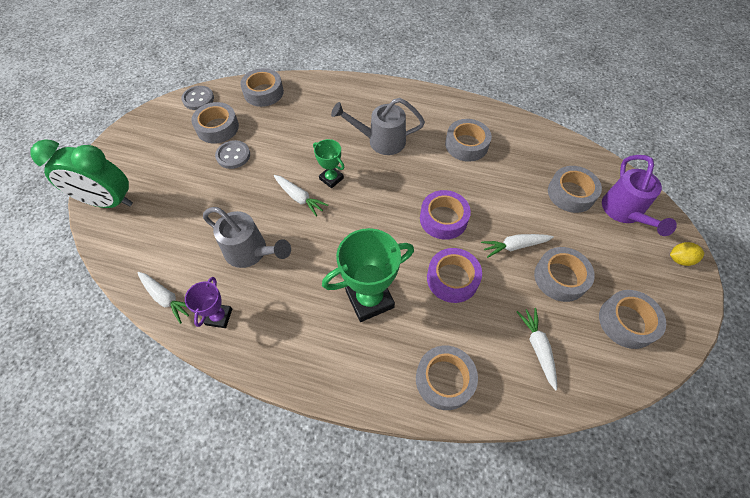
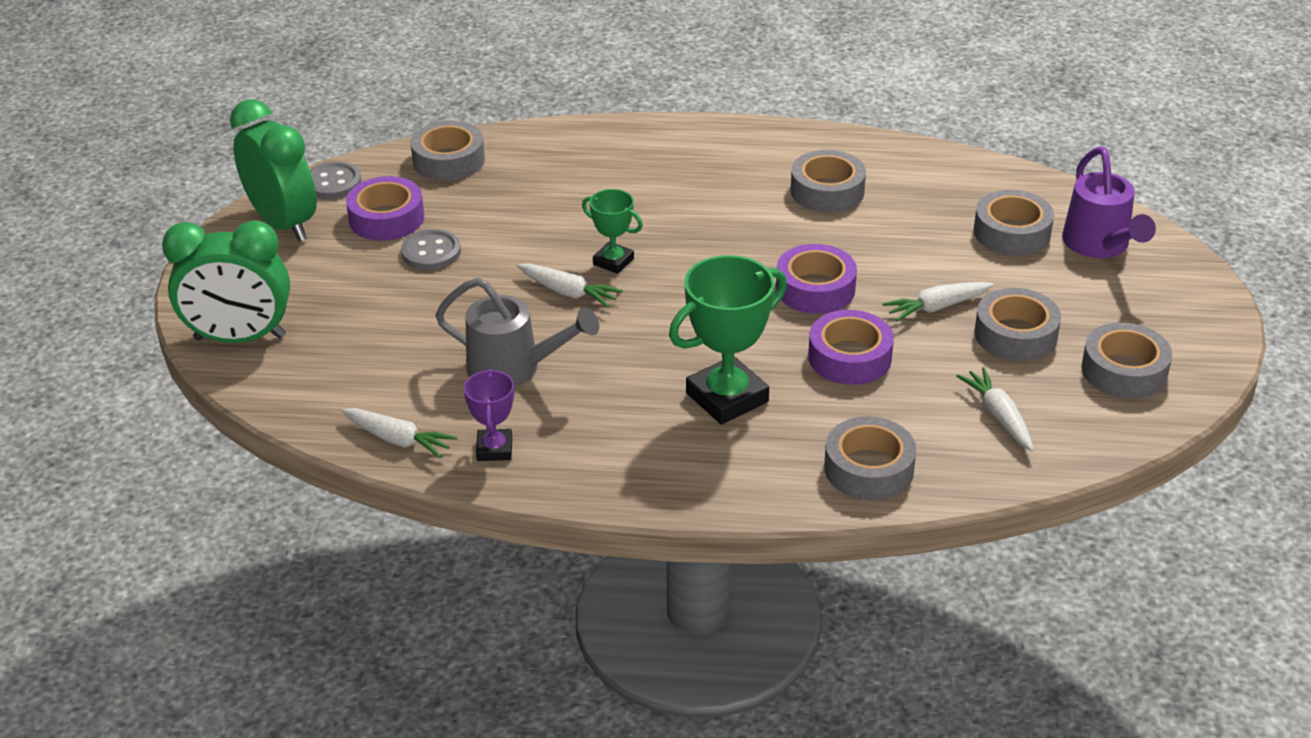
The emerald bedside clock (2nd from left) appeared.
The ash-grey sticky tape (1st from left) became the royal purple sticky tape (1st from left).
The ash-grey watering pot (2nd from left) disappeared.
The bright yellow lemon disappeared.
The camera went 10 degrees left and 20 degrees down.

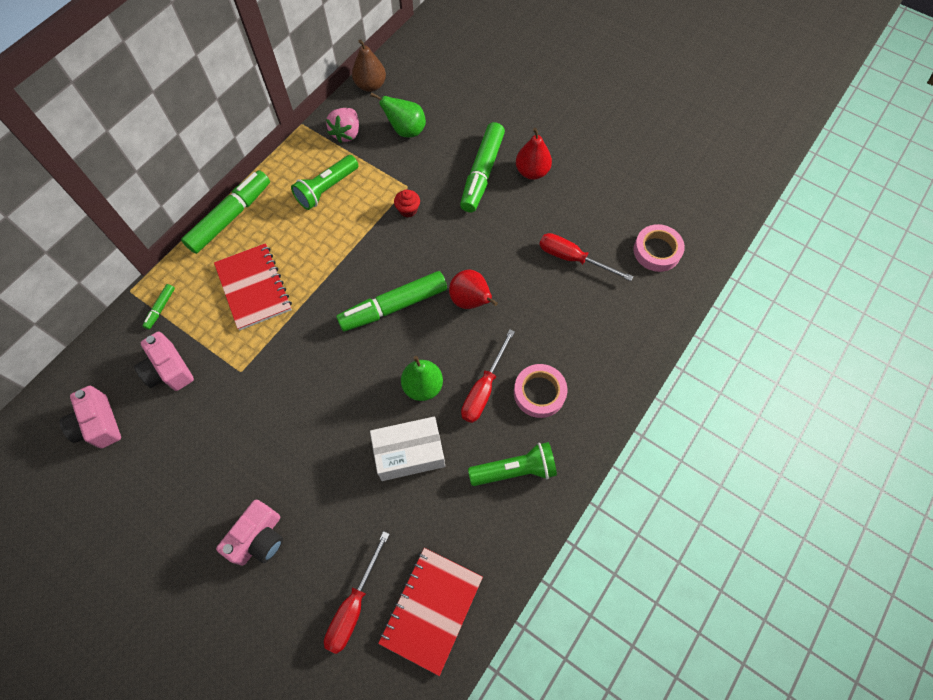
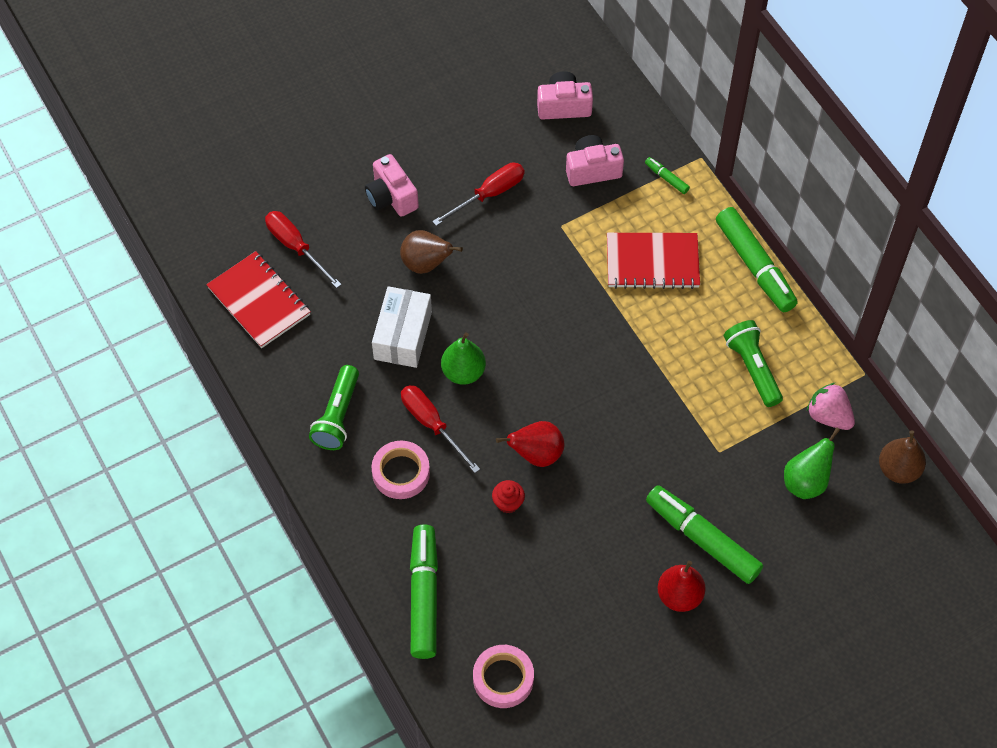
The russet toy pear (1st from left) appeared.
The emerald felt pen (3rd from left in the first image) moved.
The red hand screwdriver (3rd from left) moved.
The red cupcake moved.
The camera went 115 degrees right and 5 degrees down.

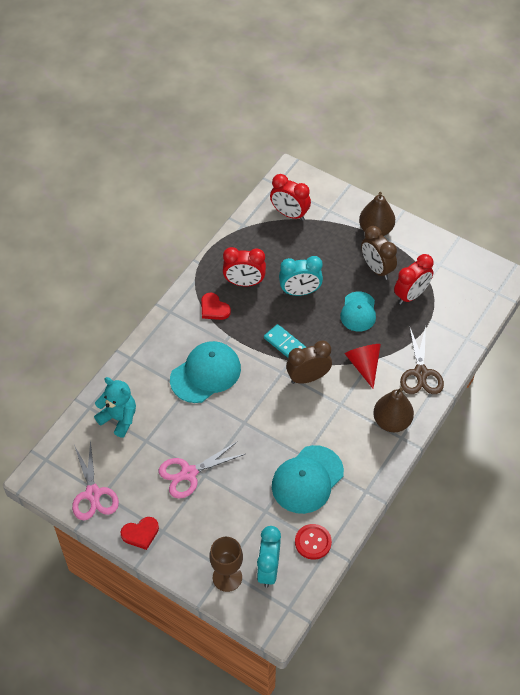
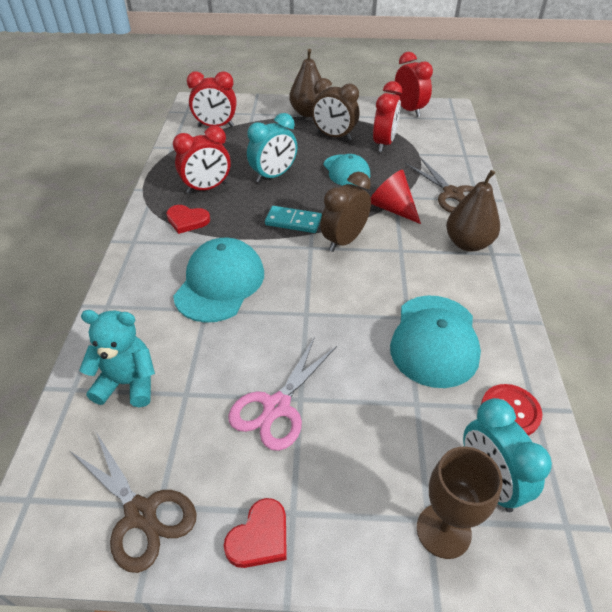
The rose-pink pair of scissors (1st from left) became the russet pair of scissors (1st from left).
The red bedside clock (4th from left) appeared.
The camera went 30 degrees left and 10 degrees down.

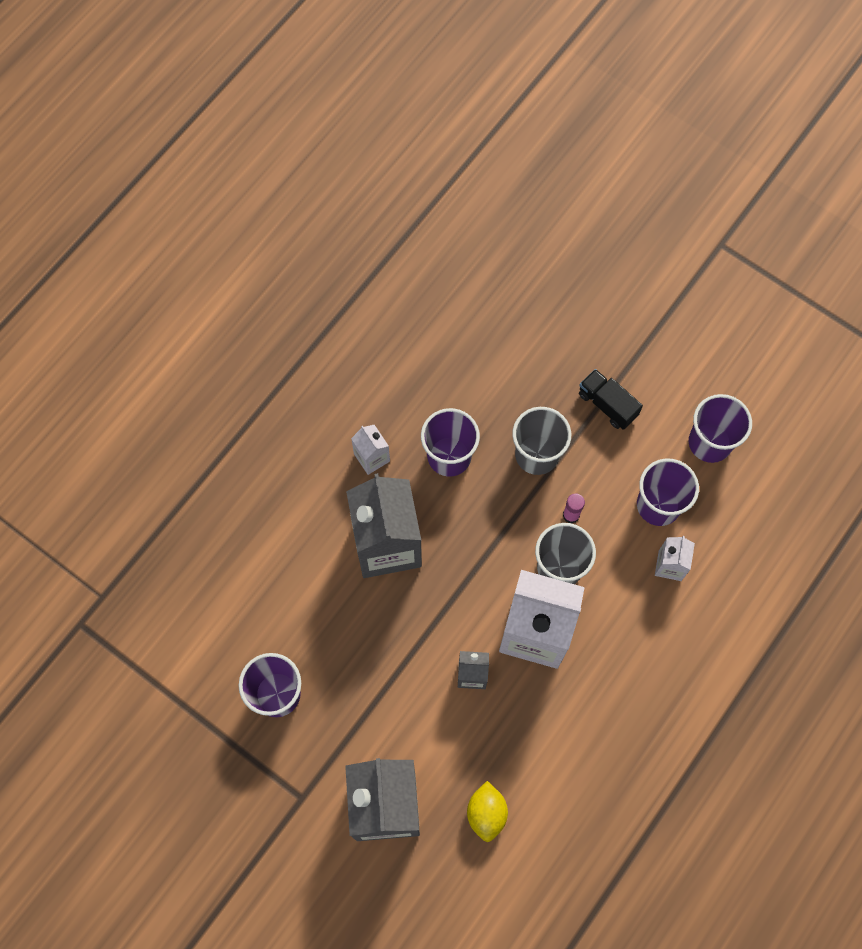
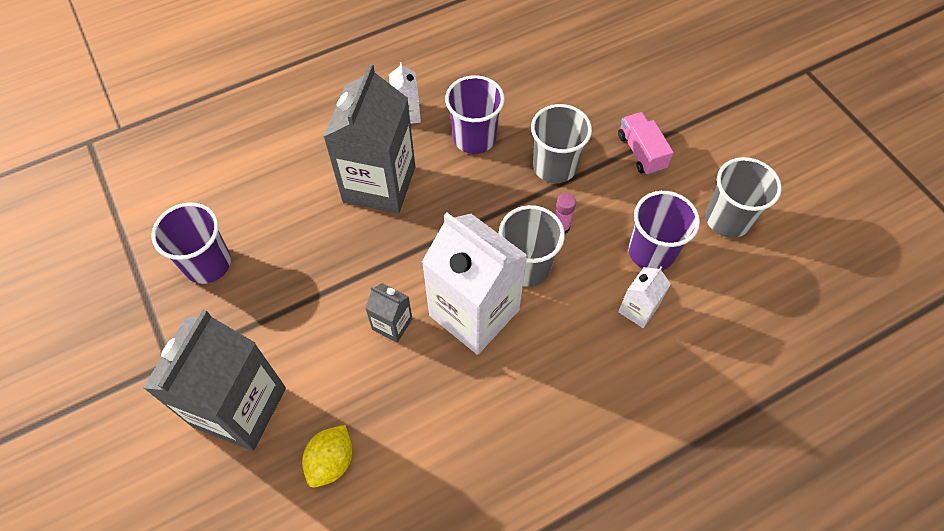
The black lorry became the rose-pink lorry.
The royal purple beaker (4th from left) became the ash-grey beaker (3rd from left).
The camera went 25 degrees right and 10 degrees down.

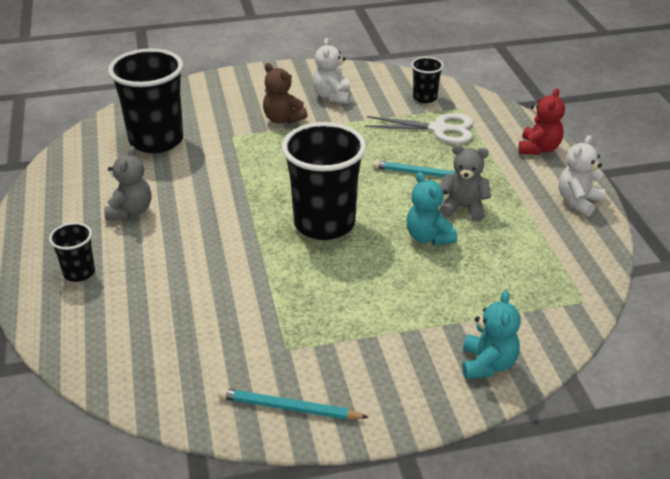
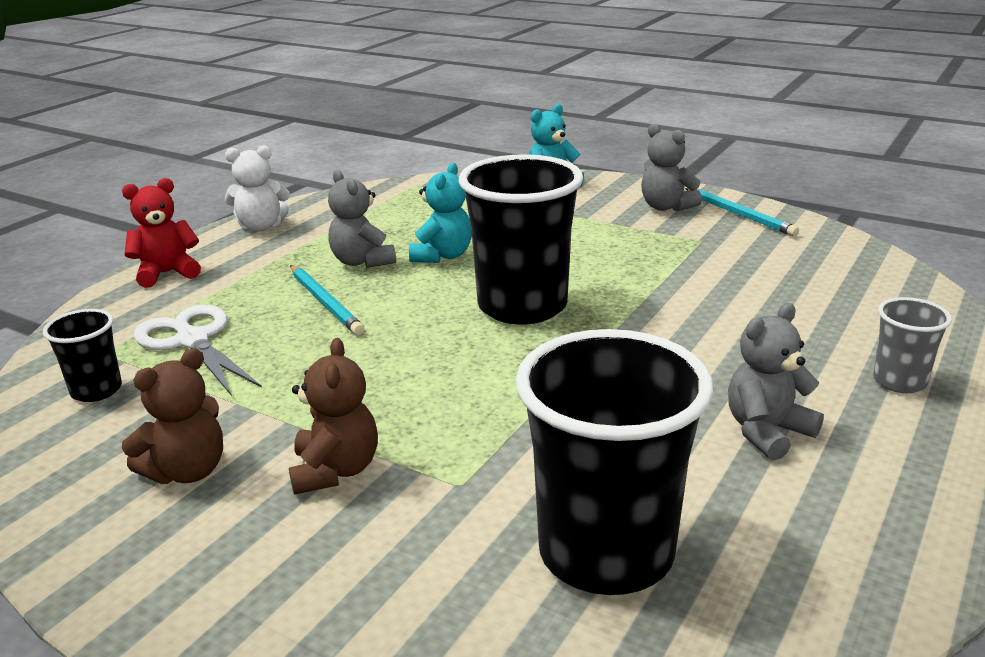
The white teddy bear (1st from left) became the russet teddy bear (1st from left).
The ash-grey teddy bear (2nd from left) appeared.
The black beaker (1st from left) became the ash-grey beaker.
The camera went 135 degrees left and 10 degrees down.

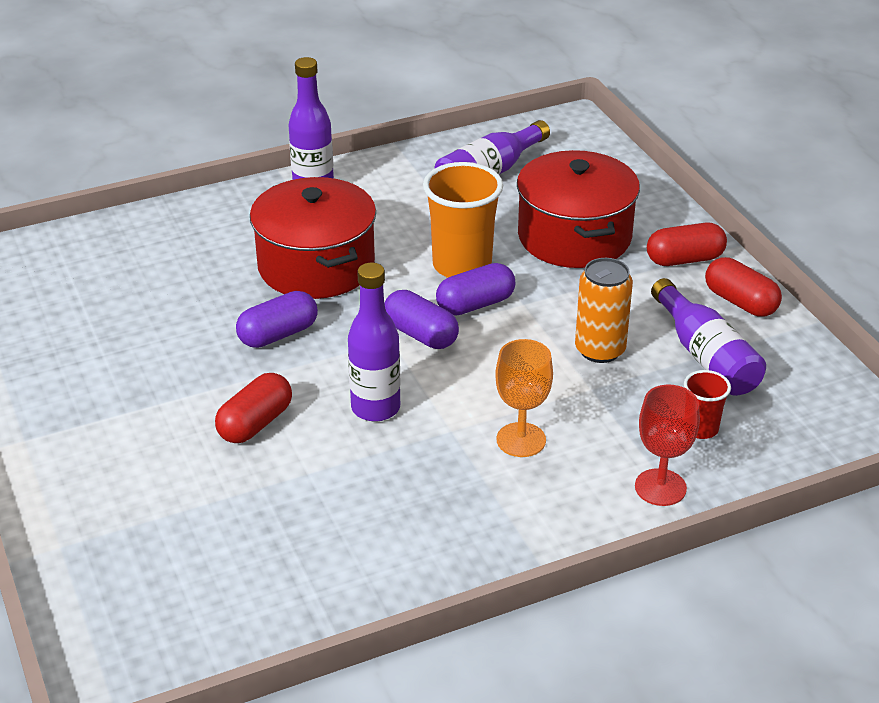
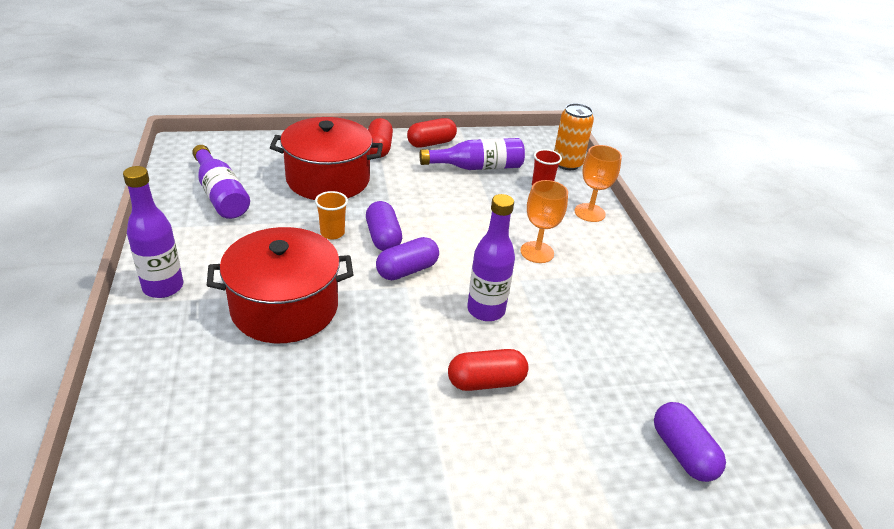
The orange beaker changed to 0.52 times the size.
The red pill (1st from left in the first image) turned 60 degrees counterclockwise.
The orange soda can moved.
The red chalice became the orange chalice (2nd from left).
The royal purple pill (1st from left in the first image) moved.
The camera went 80 degrees left and 0 degrees up.

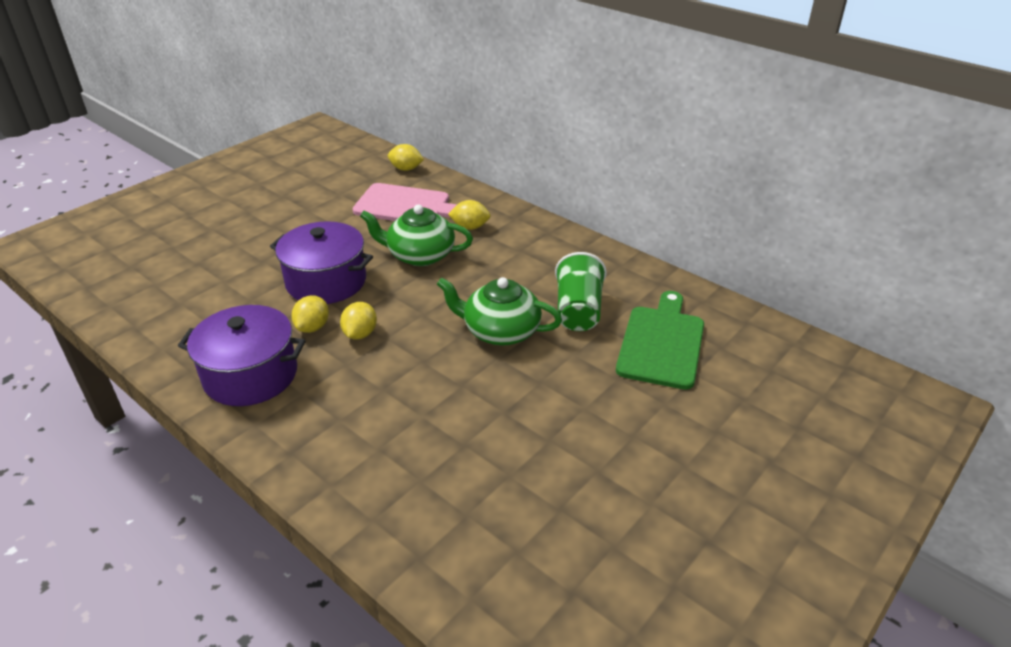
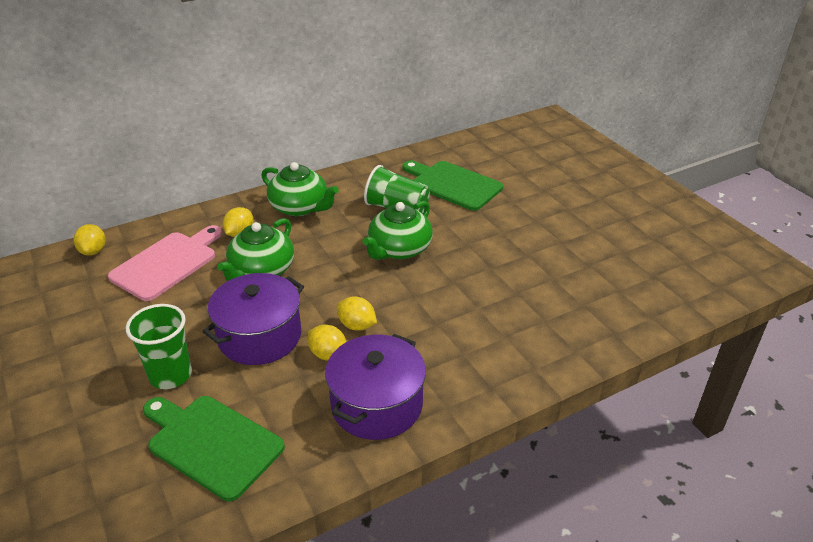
The bright yellow lemon (3rd from left in the first image) turned 45 degrees counterclockwise.
The emerald beaker (1st from left) appeared.
The emerald bread board (1st from left) appeared.
The emerald china teapot (2nd from left) appeared.
The camera went 70 degrees left and 0 degrees up.

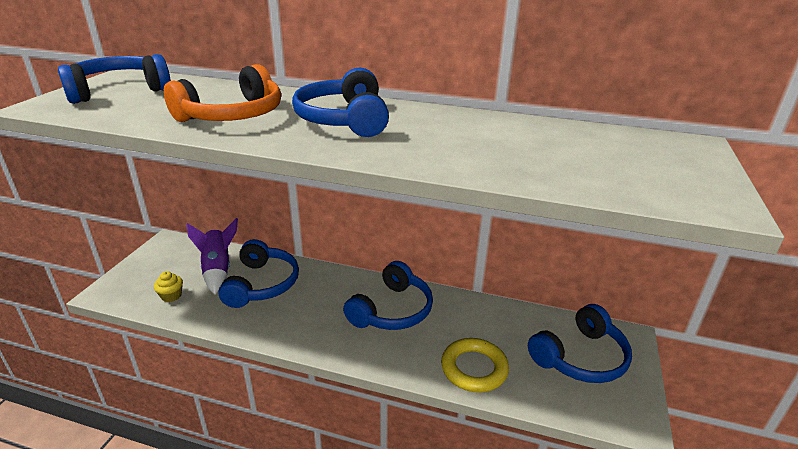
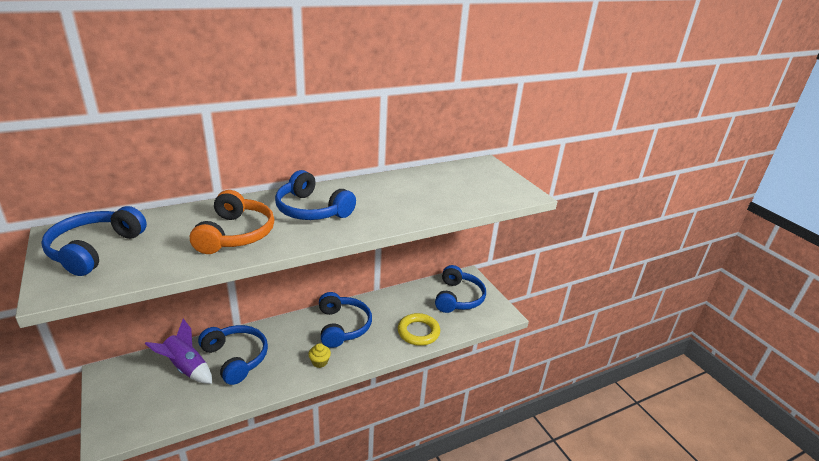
The bright yellow cupcake moved.
The camera went 45 degrees left and 0 degrees up.

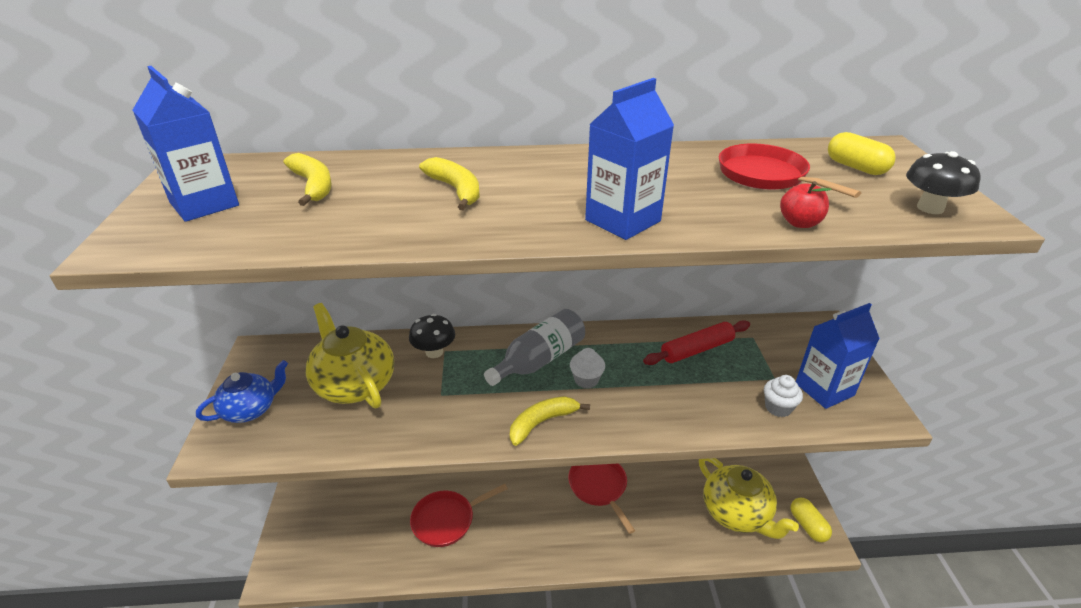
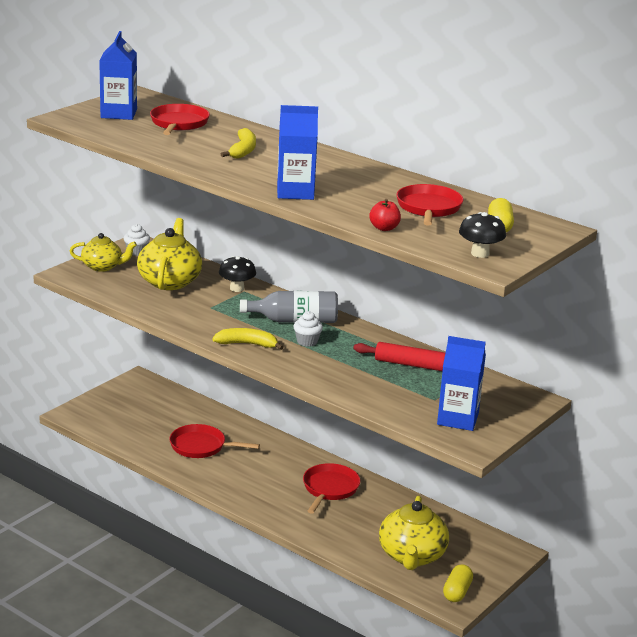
The cobalt china teapot became the bright yellow china teapot (1st from left).
The white cupcake (2nd from left in the first image) moved.
The bright yellow banana fruit (1st from left) was replaced by the red pan (1st from left).
The camera went 40 degrees right and 10 degrees down.

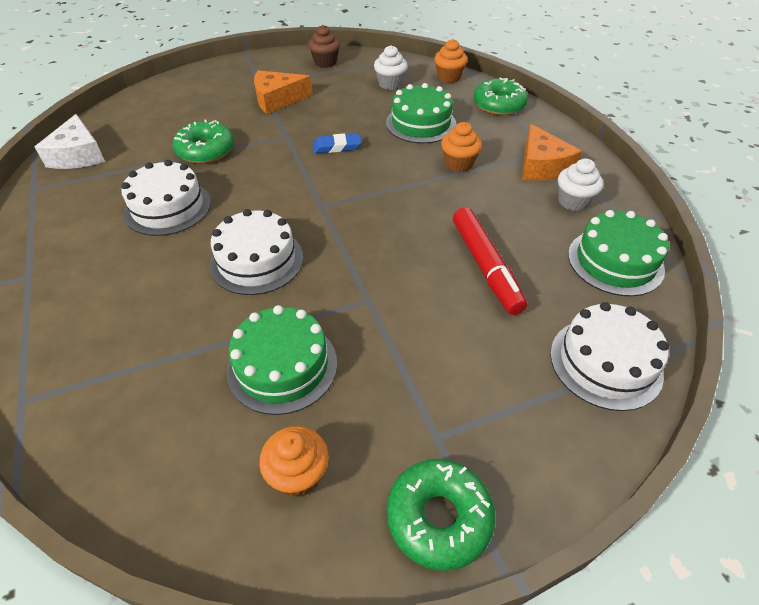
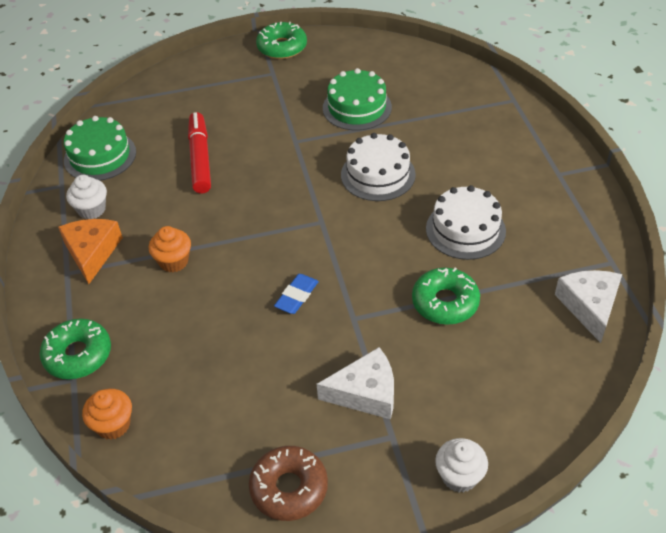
The russet cupcake was replaced by the russet doughnut.
The cobalt gum eraser turned 60 degrees counterclockwise.
The orange cheese wedge (1st from left) became the white cheese wedge (1st from left).
The white cupcake (1st from left in the first image) moved.
The orange cupcake (1st from left) disappeared.
The emerald gateau (2nd from left) disappeared.
The white gateau (3rd from left) disappeared.
The camera went 170 degrees left and 0 degrees up.

